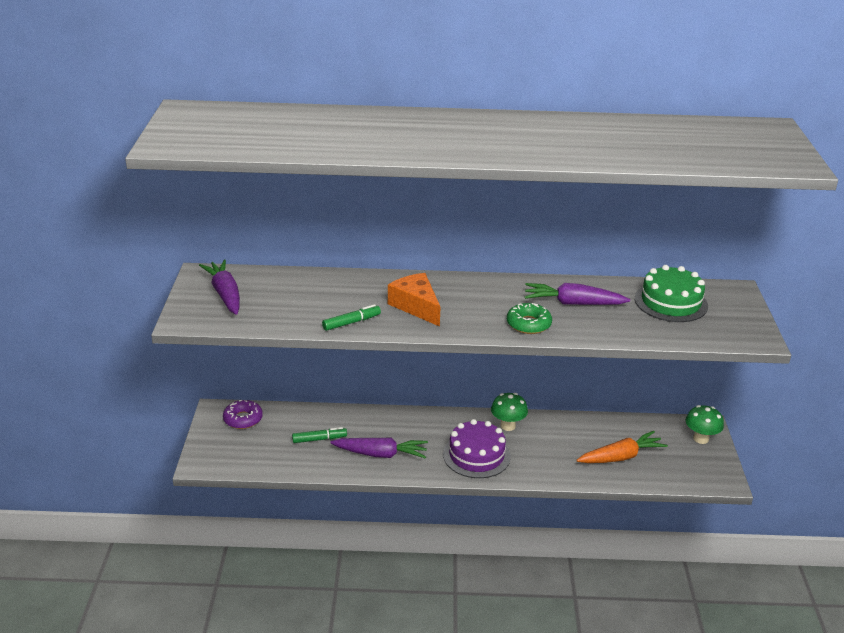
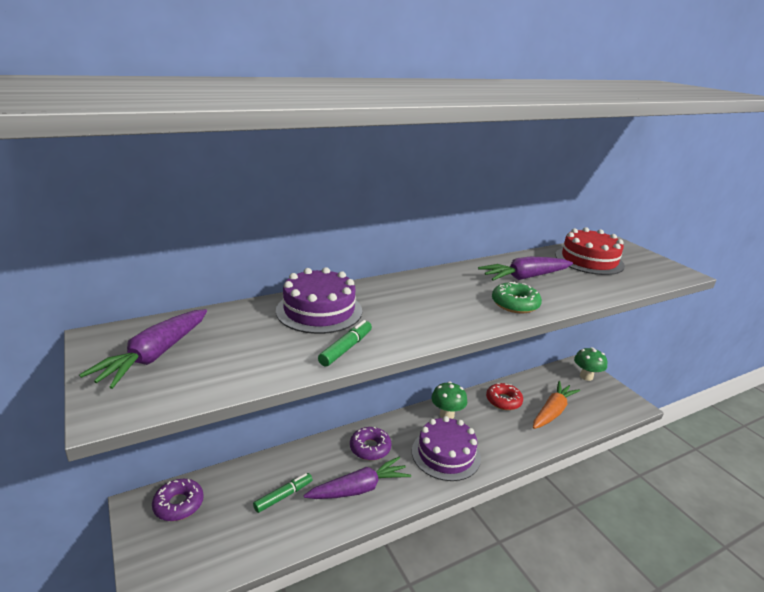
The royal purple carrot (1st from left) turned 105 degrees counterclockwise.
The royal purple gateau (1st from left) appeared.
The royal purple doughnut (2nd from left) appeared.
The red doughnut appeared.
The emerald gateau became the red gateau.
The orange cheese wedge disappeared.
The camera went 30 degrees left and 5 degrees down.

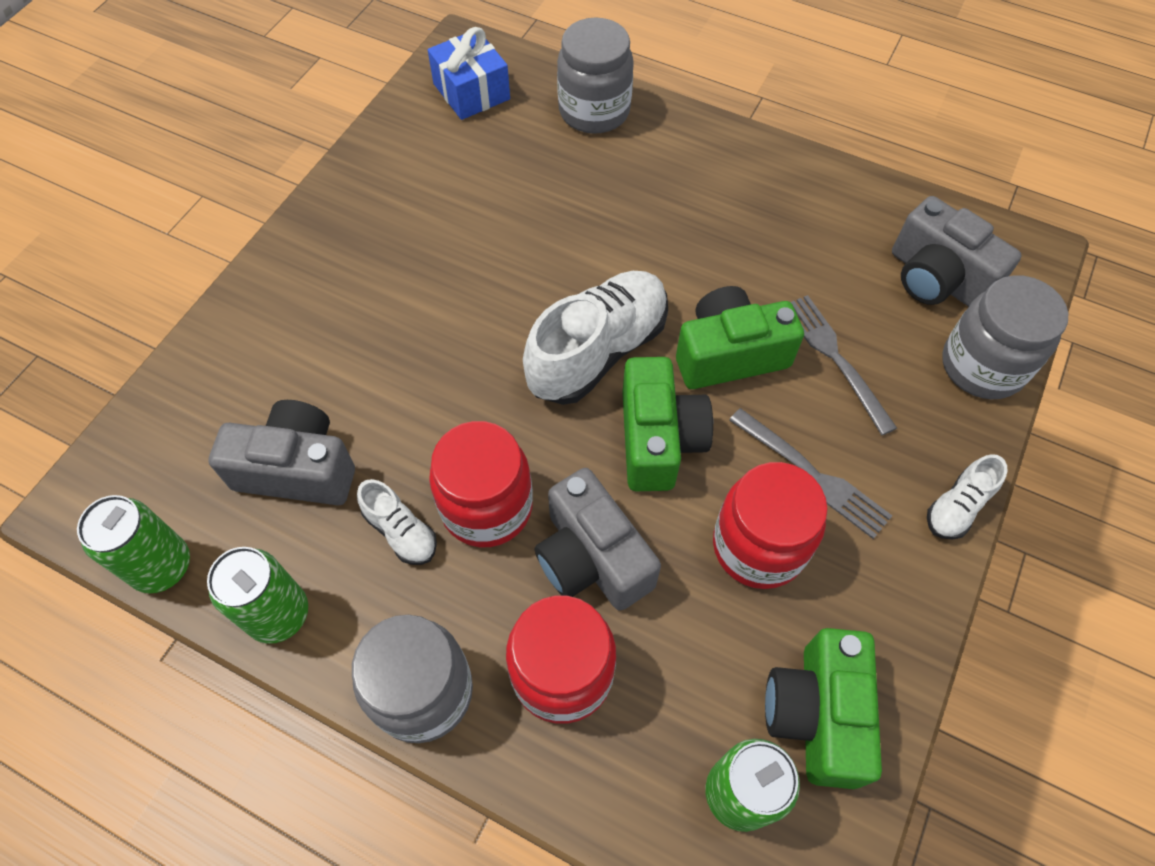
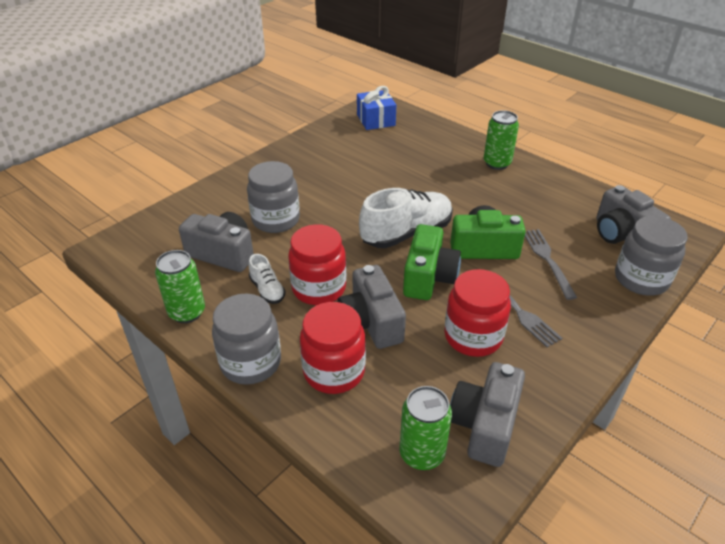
The ash-grey jar (2nd from left) moved.
The emerald photo camera (3rd from left) became the ash-grey photo camera (3rd from left).
The emerald soda can (1st from left in the first image) moved.
The white sneaker (3rd from left) disappeared.
The camera went 15 degrees right and 20 degrees down.

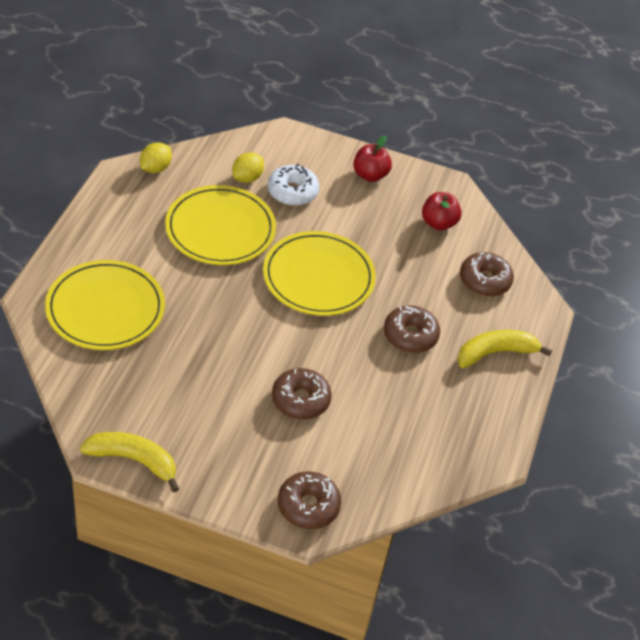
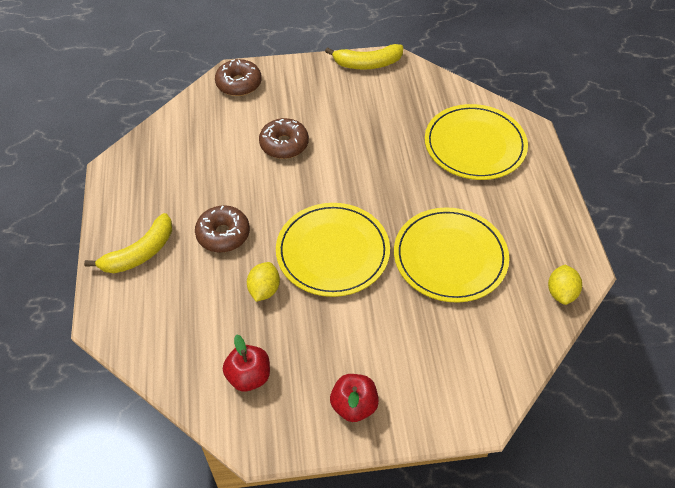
The bright yellow lemon (2nd from left in the first image) moved.
The white doughnut disappeared.
The russet doughnut (4th from left) disappeared.
The camera went 160 degrees right and 5 degrees up.

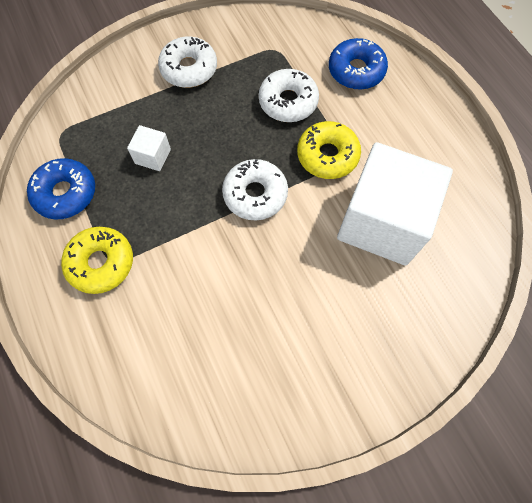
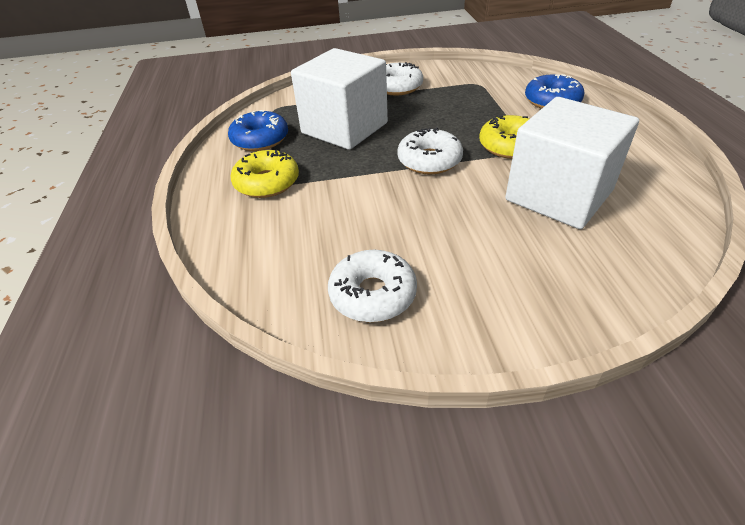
The white block (1st from left) changed to 2.45 times the size.
The white doughnut (3rd from left in the first image) moved.
The camera went 20 degrees right and 25 degrees down.

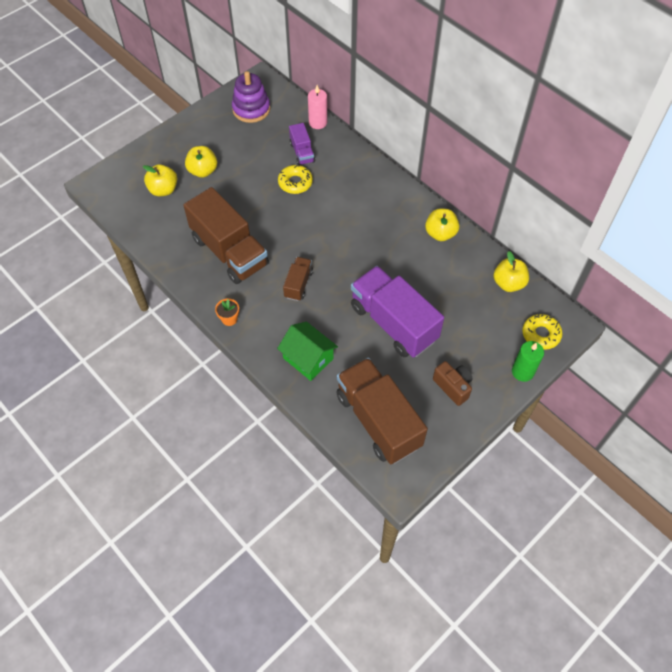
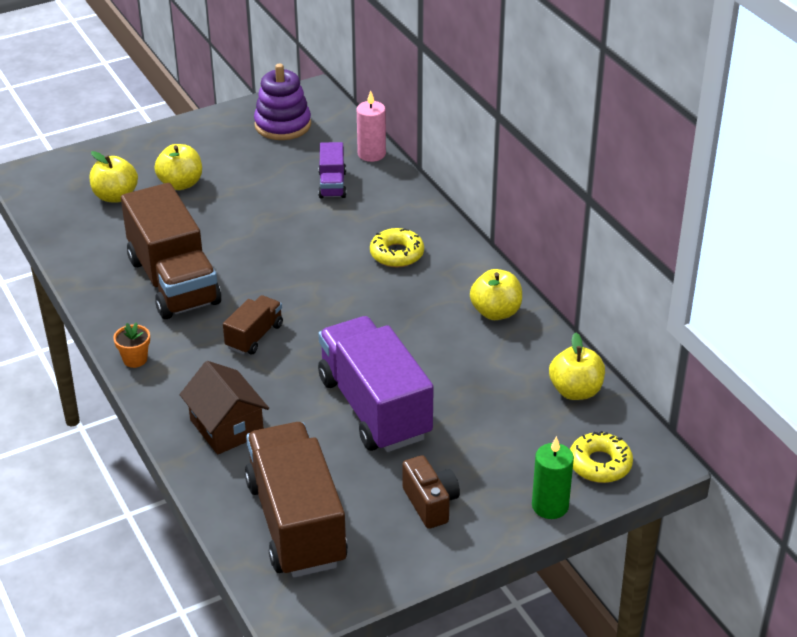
The emerald toy house became the russet toy house.
The bright yellow doughnut (1st from left) moved.
The camera went 15 degrees right and 20 degrees down.

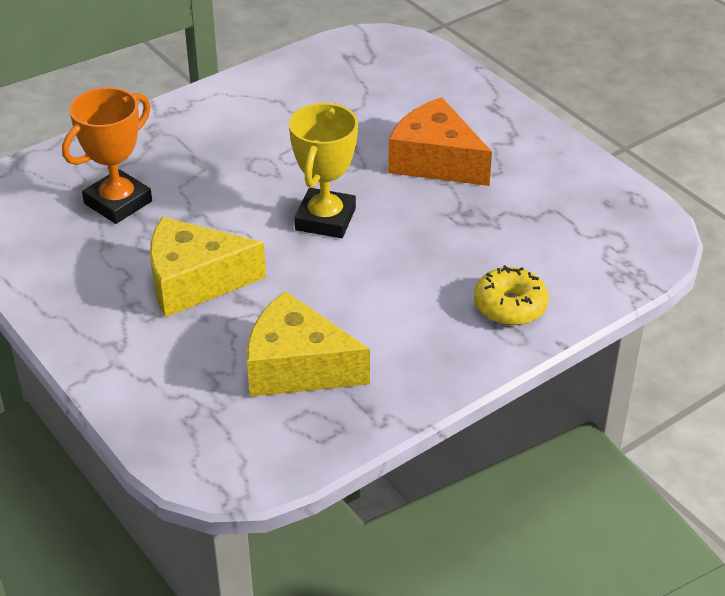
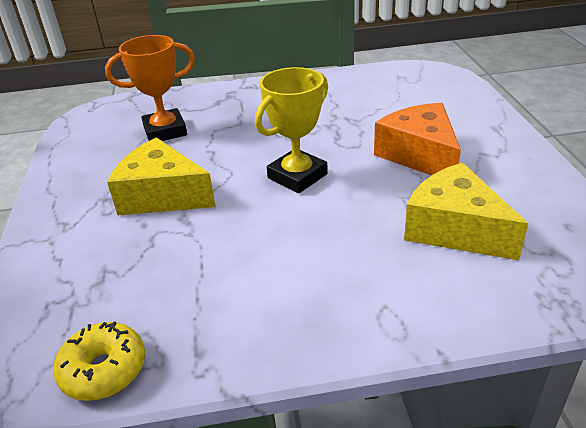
The bright yellow doughnut moved.
The bright yellow cheese wedge (2nd from left) moved.
The camera went 30 degrees right and 5 degrees down.

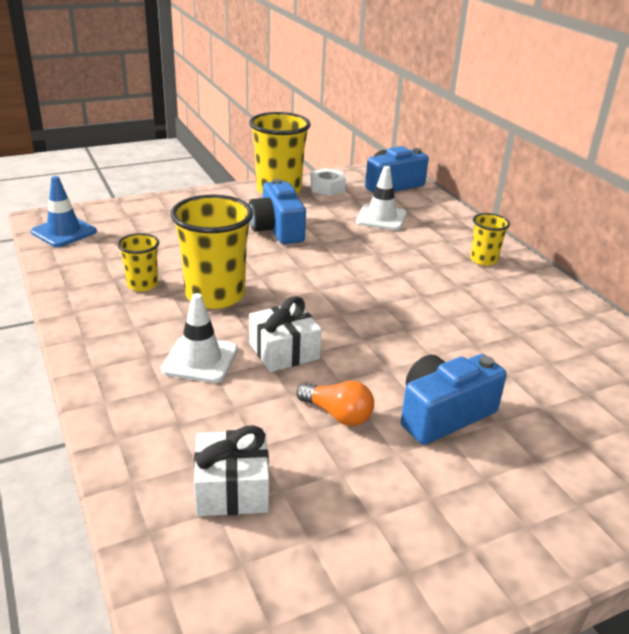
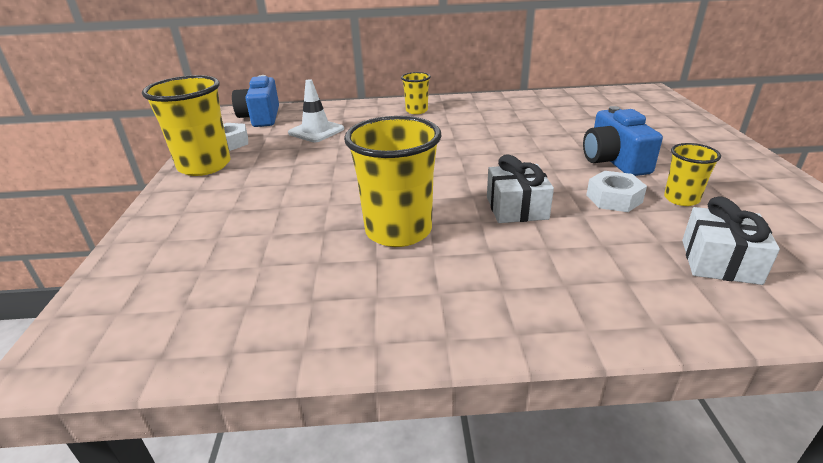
The orange bulb was replaced by the white hexagon nut (2nd from left).
The bright yellow beaker (1st from left in the first image) moved.
The cobalt traffic cone disappeared.
The white traffic cone (1st from left) disappeared.
The cobalt photo camera (1st from left) disappeared.
The camera went 65 degrees left and 0 degrees up.

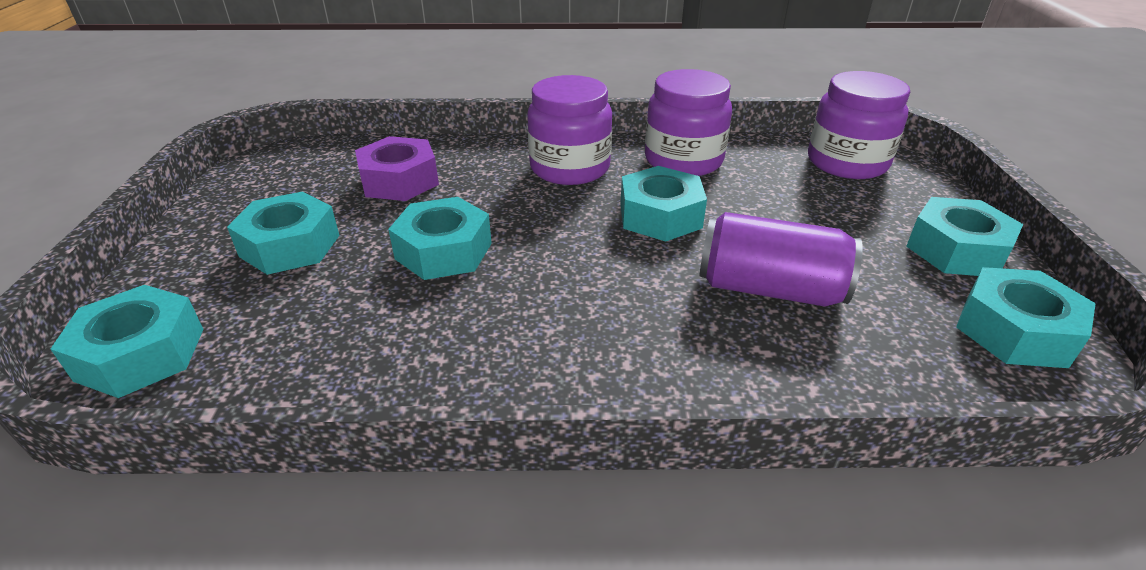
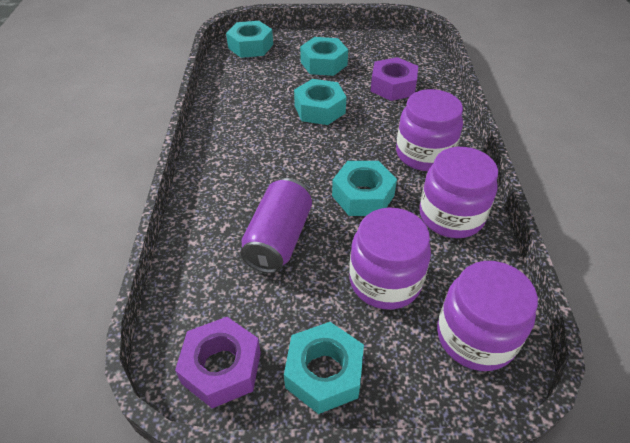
The aqua hexagon nut (6th from left) became the royal purple hexagon nut (1st from left).
The royal purple jar (1st from left) appeared.
The camera went 90 degrees right and 10 degrees up.

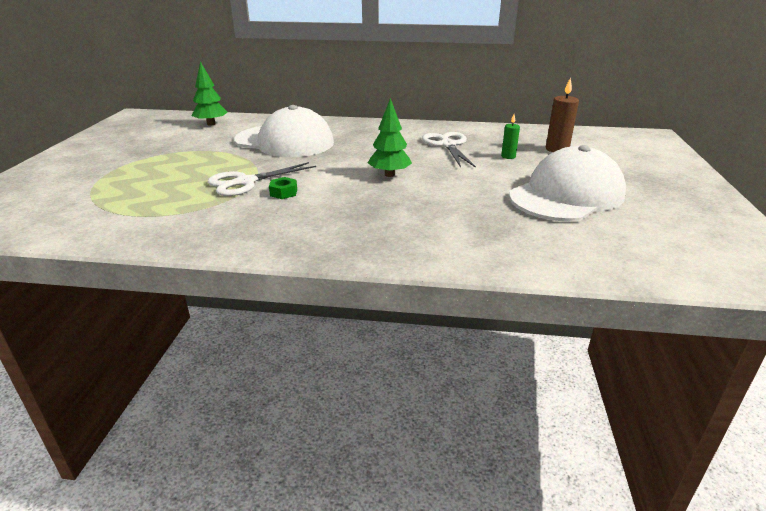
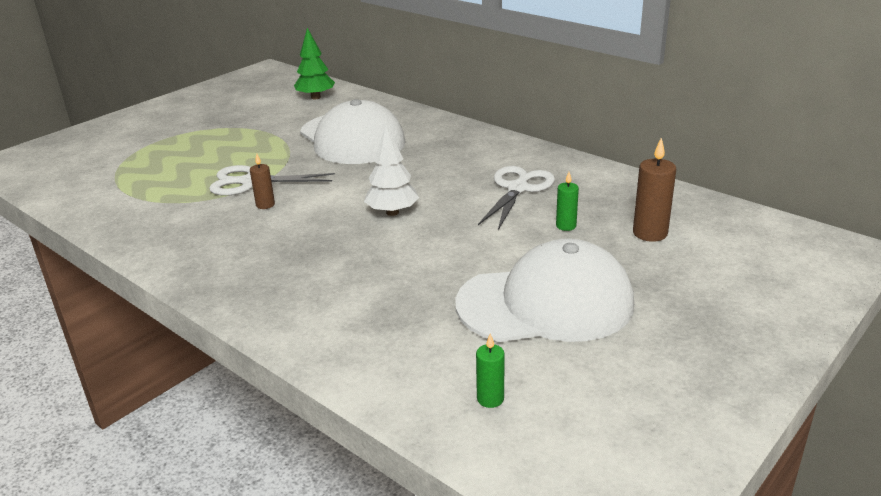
The emerald hexagon nut was replaced by the russet pillar candle (1st from left).
The emerald fir tree (2nd from left) became the white fir tree.
The emerald pillar candle (1st from left) appeared.
The camera went 35 degrees right and 0 degrees up.

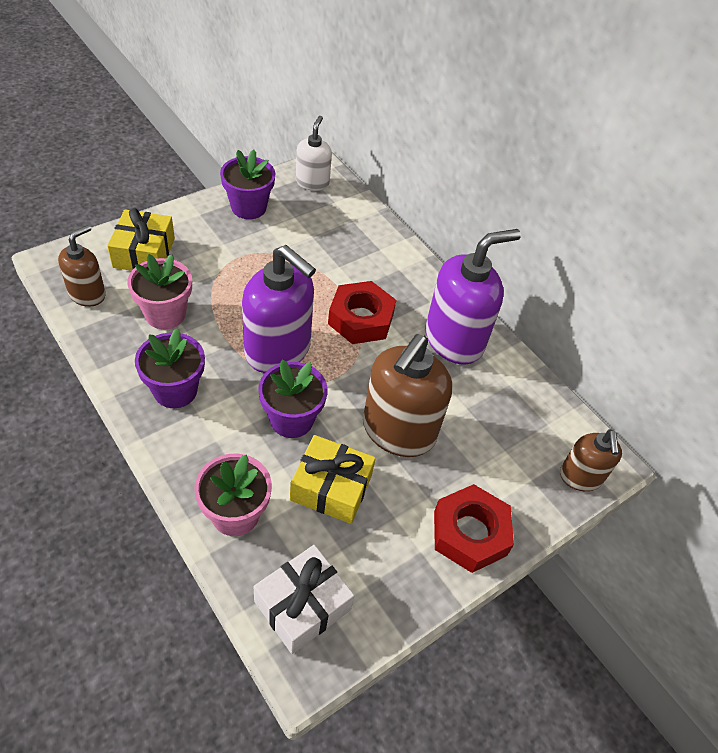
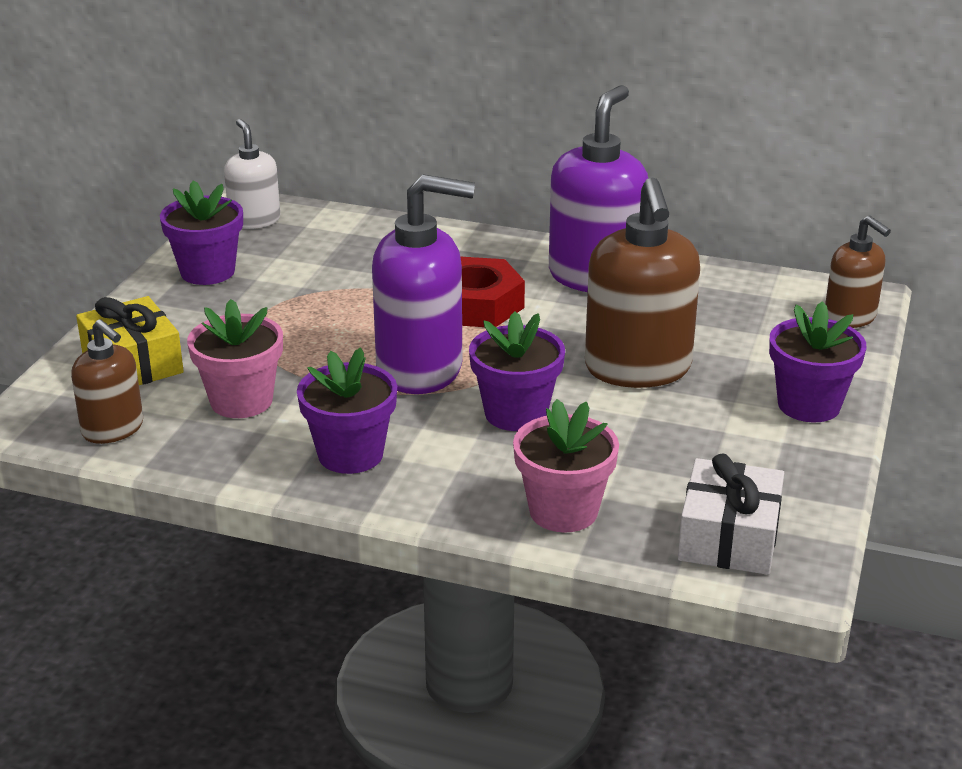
The russet soap pump (1st from left) turned 135 degrees clockwise.
The red hexagon nut (2nd from left) was replaced by the royal purple potted plant (4th from left).
The bright yellow gift (2nd from left) disappeared.
The camera went 30 degrees left and 20 degrees down.

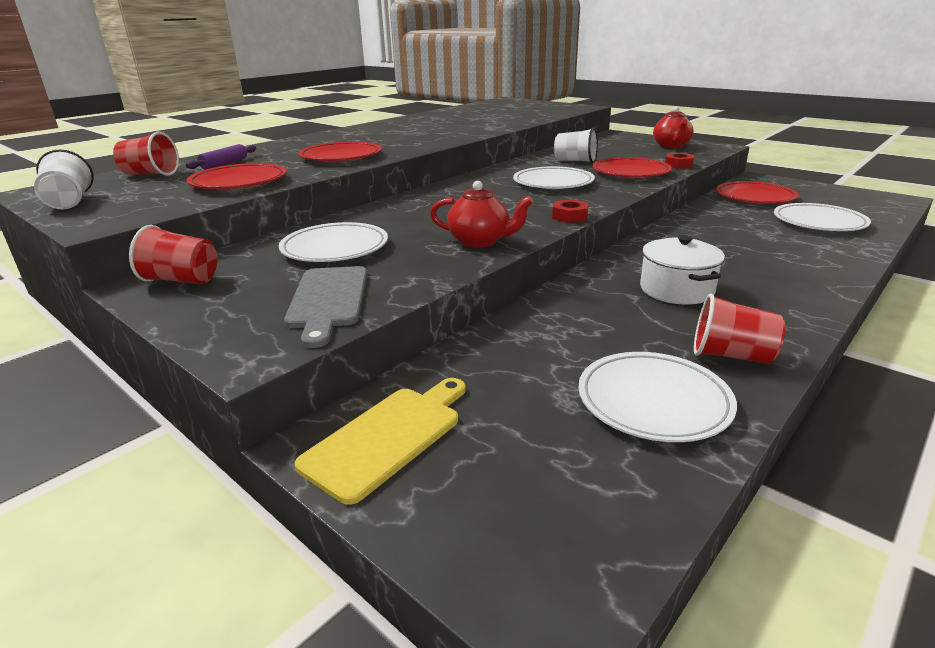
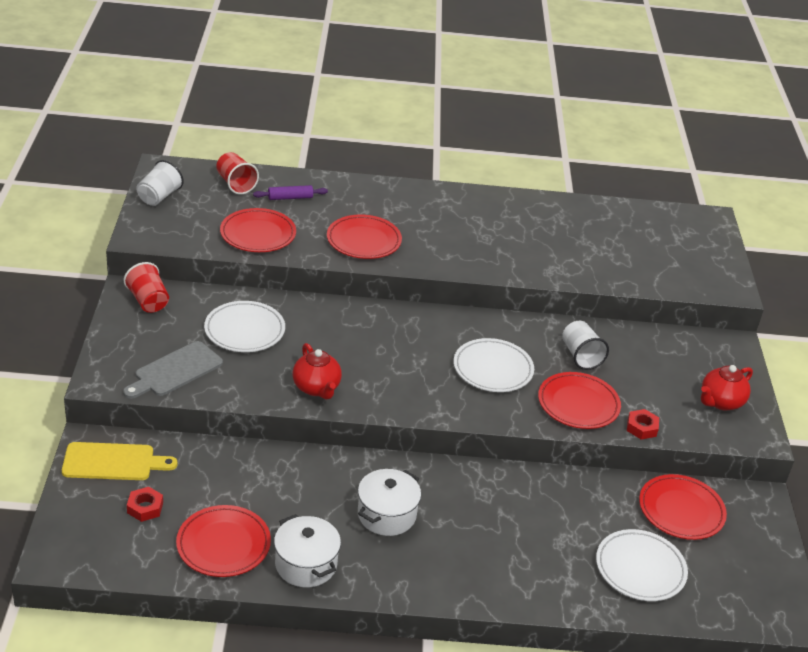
The red hexagon nut (1st from left) moved.
The white plate (3rd from left) became the red plate (1st from left).
The red beaker (3rd from left) was replaced by the white cooking pot (1st from left).
The camera went 45 degrees right and 10 degrees up.

